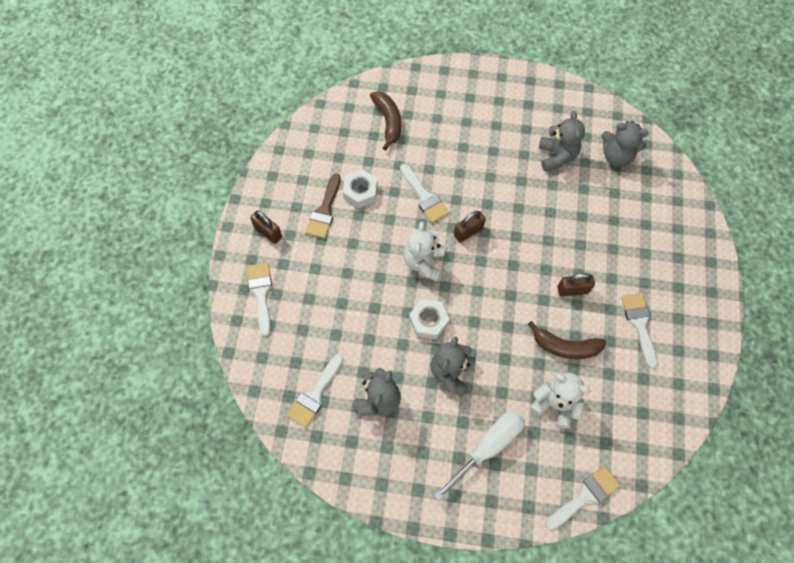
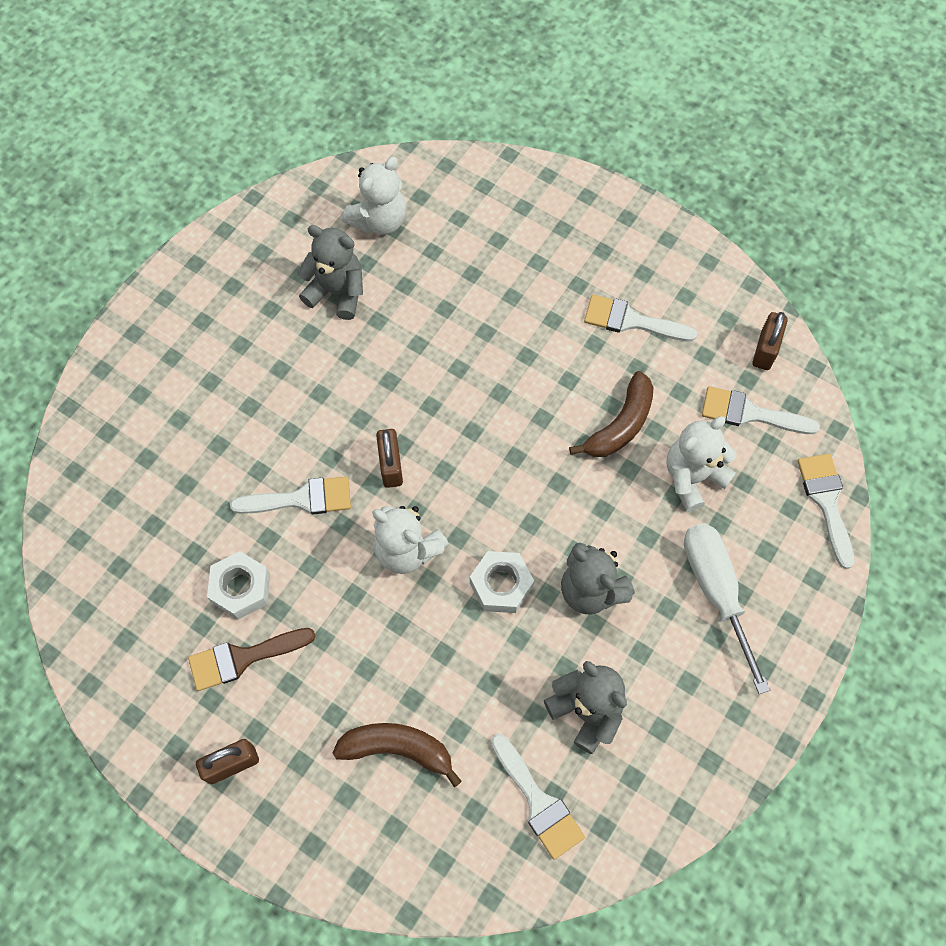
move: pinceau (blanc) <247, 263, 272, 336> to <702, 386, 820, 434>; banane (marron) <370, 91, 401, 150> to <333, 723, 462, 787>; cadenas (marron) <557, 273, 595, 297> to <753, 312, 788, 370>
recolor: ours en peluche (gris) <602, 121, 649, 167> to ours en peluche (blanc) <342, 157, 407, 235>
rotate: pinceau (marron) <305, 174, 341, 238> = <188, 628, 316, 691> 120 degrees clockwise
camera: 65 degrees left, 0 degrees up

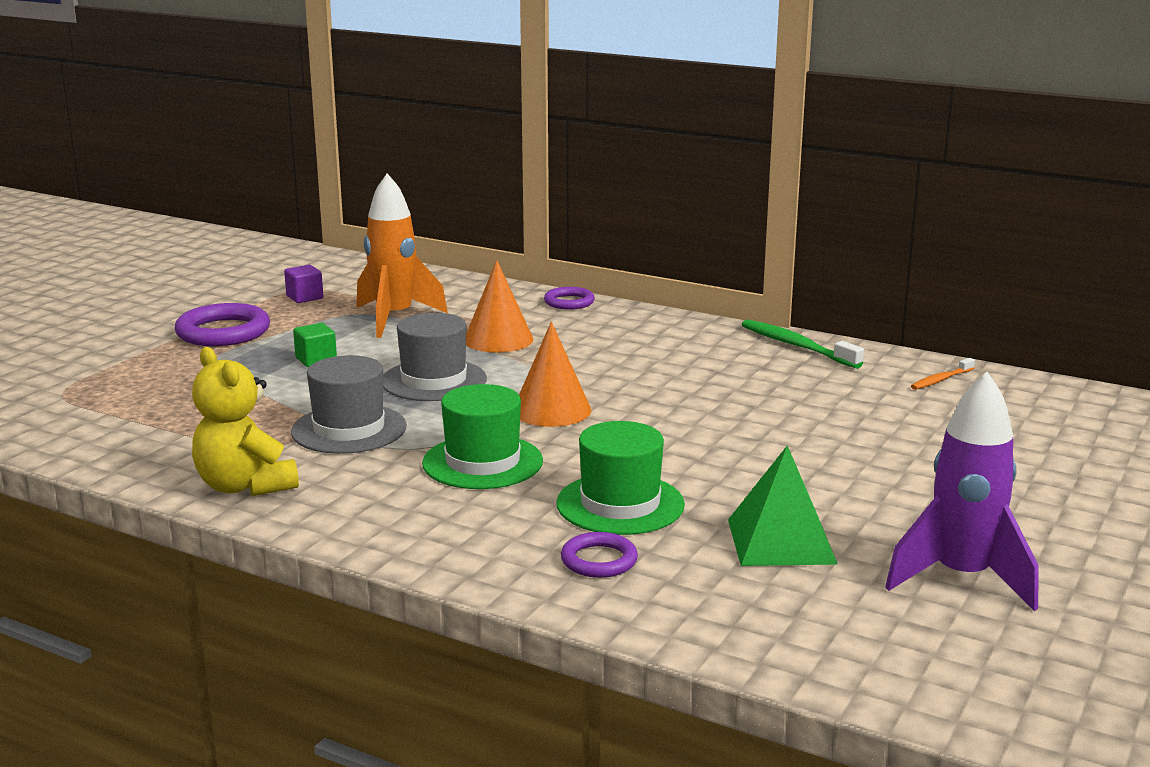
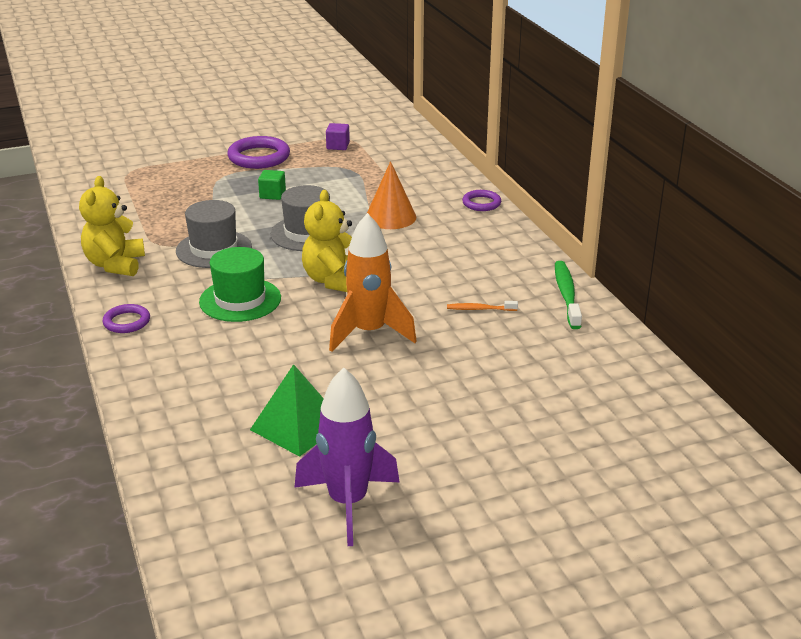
delete: chapeau (vert) <556, 421, 685, 535>
move: fusée (orange) <356, 173, 448, 338> to <329, 213, 417, 352>; anneau (violet) <561, 532, 638, 578> to <102, 304, 150, 333>; brosse à dents (orange) <911, 358, 975, 390> to <447, 301, 518, 311>
replace: cône (orange) <519, 322, 591, 427> to ours en peluche (jaune) <302, 190, 352, 292>
camera: 40 degrees right, 10 degrees up

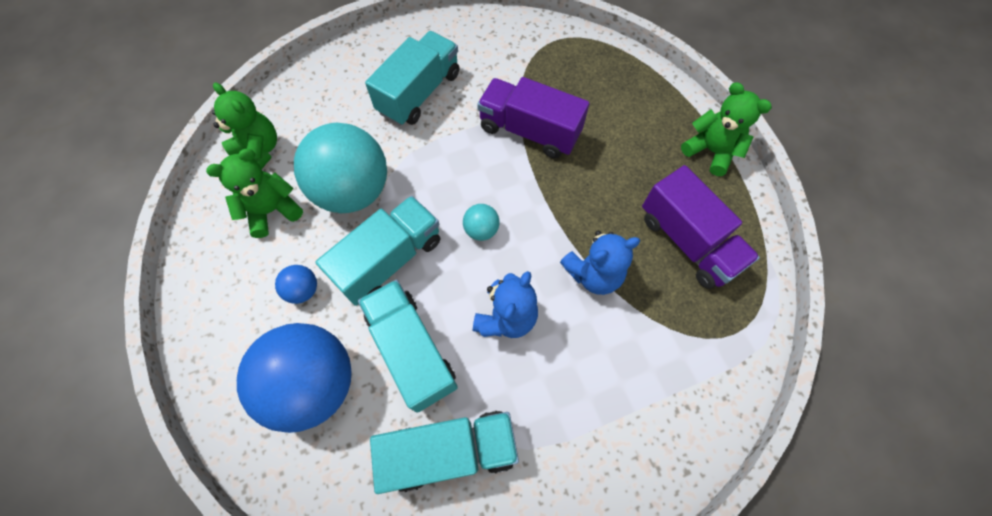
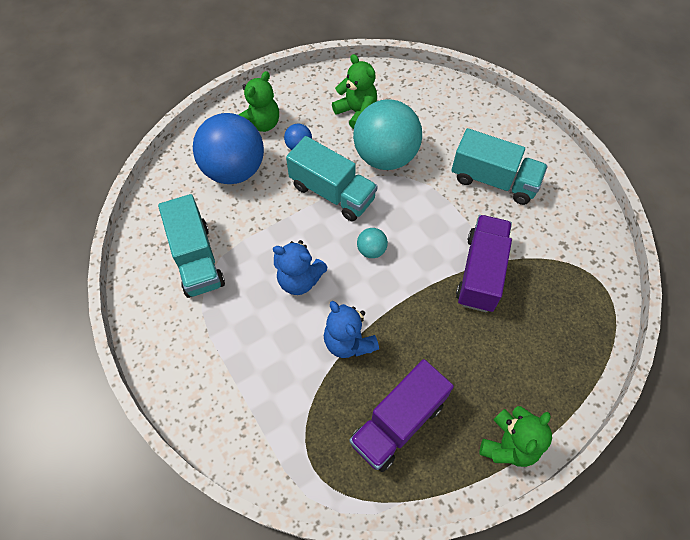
delete: camion (turquoise) <358, 279, 458, 413>
move: ours en peluche (vert) <212, 83, 277, 169> to <238, 71, 279, 132>
camera: 80 degrees right, 5 degrees down

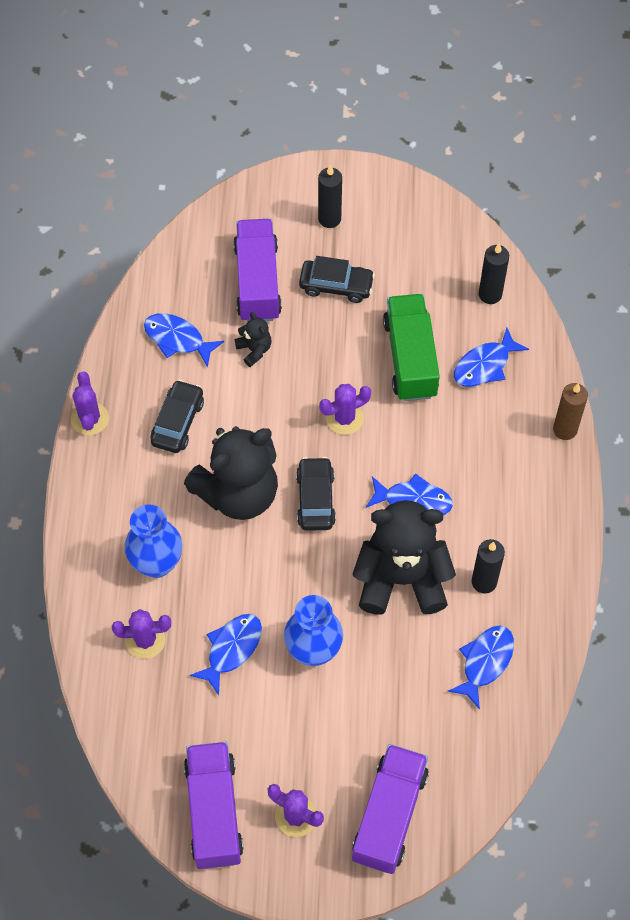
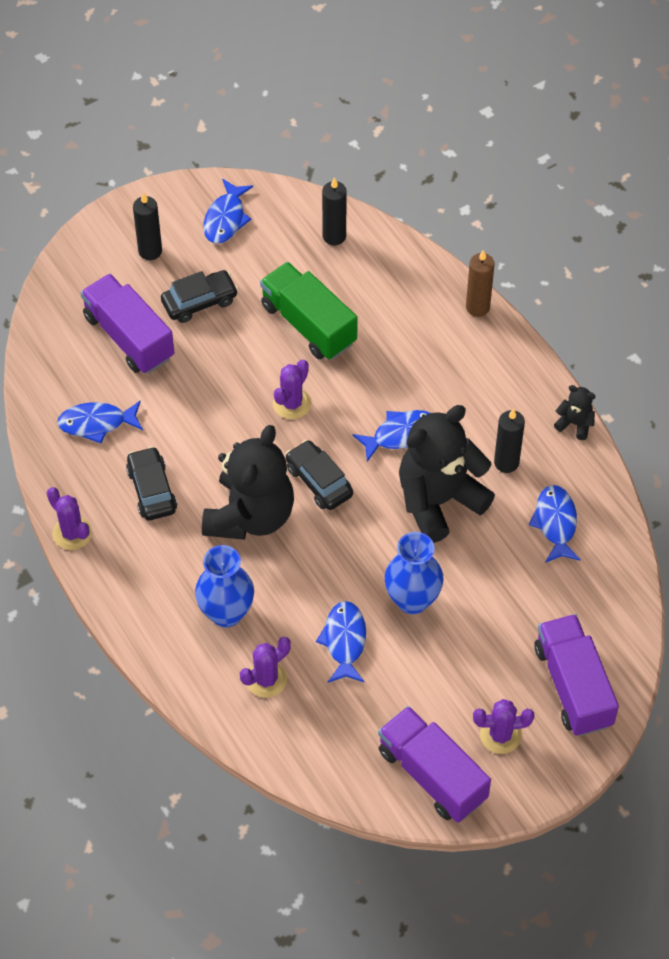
move: ours en peluche (noir) <235, 312, 272, 367> to <554, 385, 595, 440>; poisson (bleu) <454, 327, 529, 387> to <203, 179, 253, 243>
camera: 35 degrees left, 5 degrees down

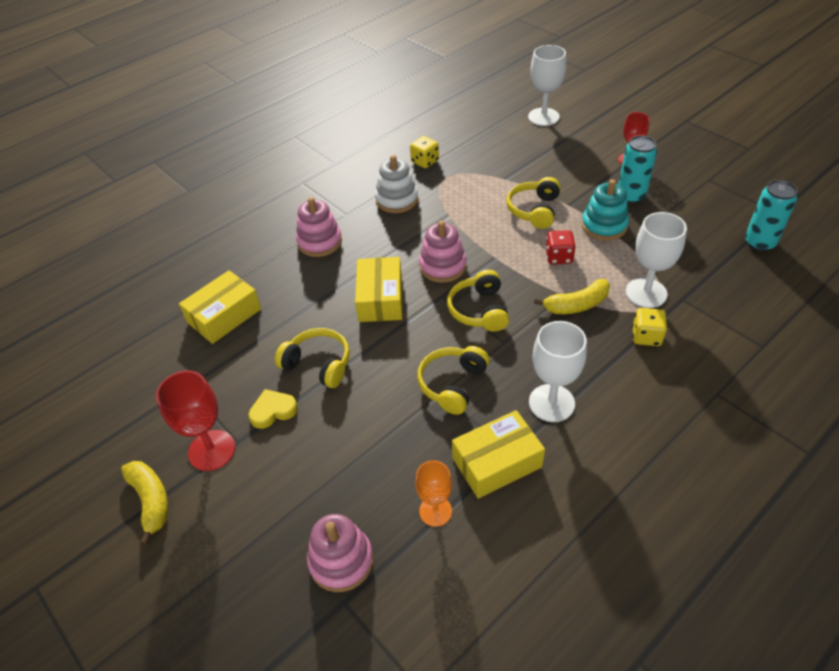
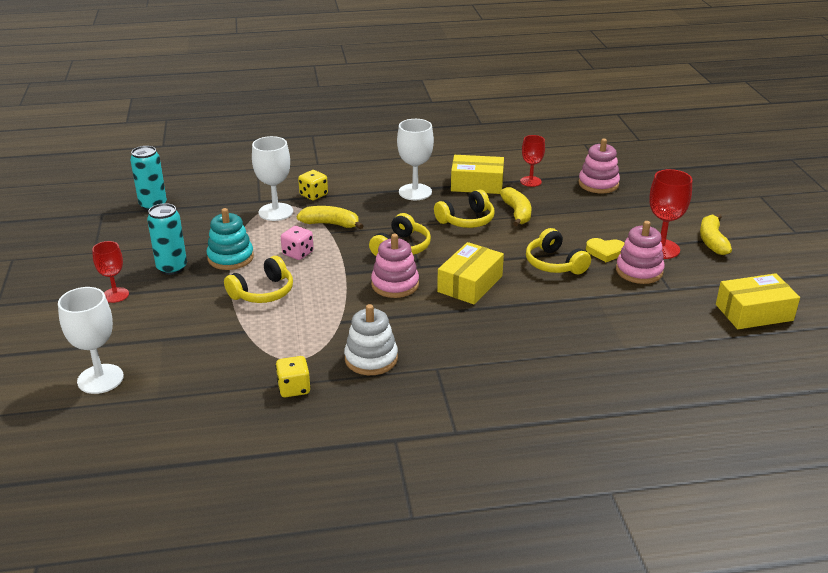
insert: banane (jaune) <500, 187, 531, 226>
move: boîte (jaune) <179, 270, 261, 344> to <716, 273, 800, 329>; jouet à empiler (rose) <296, 197, 342, 257> to <616, 221, 665, 284>
recolor: verre à pied (orange) <415, 460, 452, 527> to verre à pied (rouge) <520, 135, 545, 187>; dé (rouge) <545, 230, 576, 264> to dé (rose) <281, 226, 314, 260>
camera: 150 degrees left, 15 degrees down

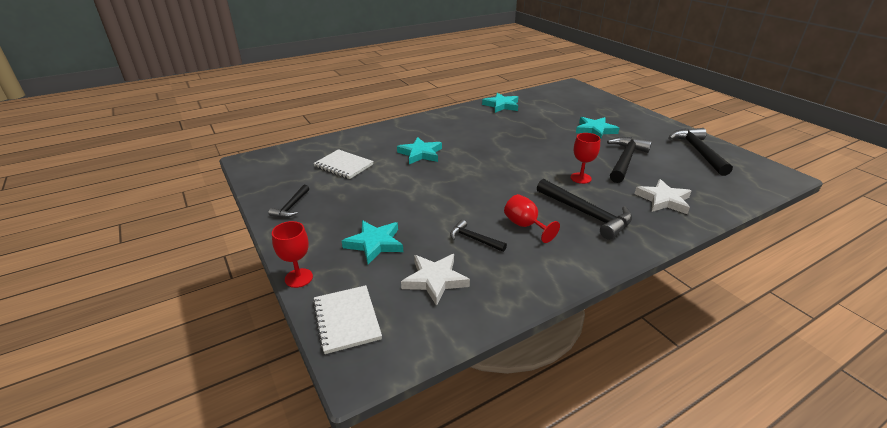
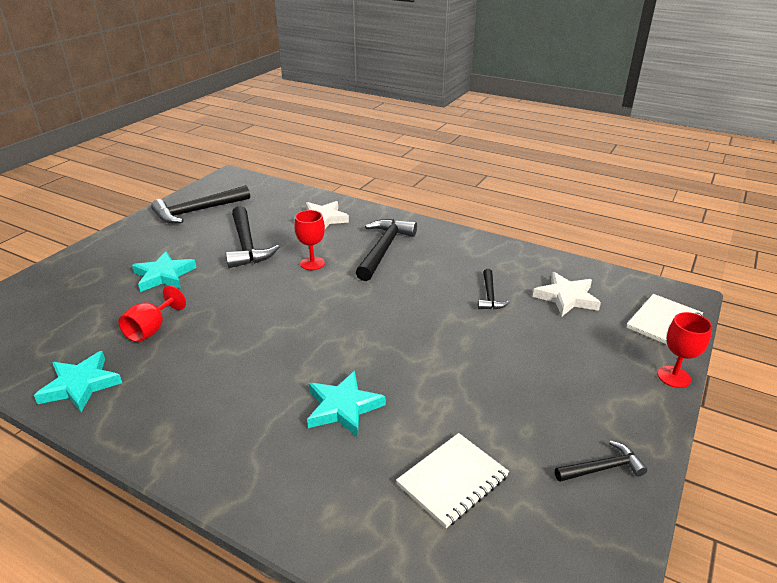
delete: étoile (turquoise) <342, 220, 403, 264>
move: verre à pied (rouge) <504, 194, 560, 243> to <118, 286, 186, 342>
rotate: carnet (blanc) <313, 149, 374, 179> = <396, 433, 509, 528> 45 degrees clockwise; marteau (noir) <607, 137, 652, 183> = <226, 206, 279, 268> 105 degrees counterclockwise
camera: 120 degrees left, 0 degrees up

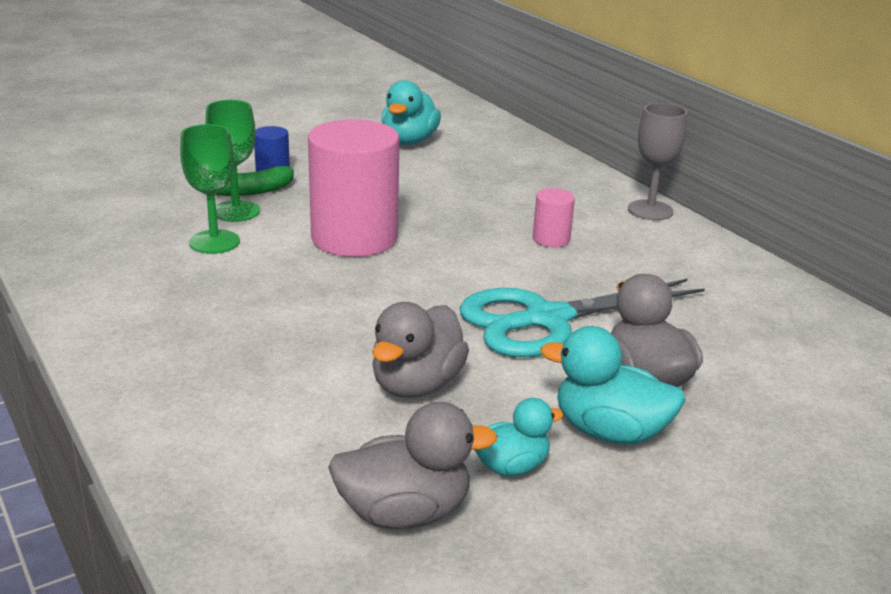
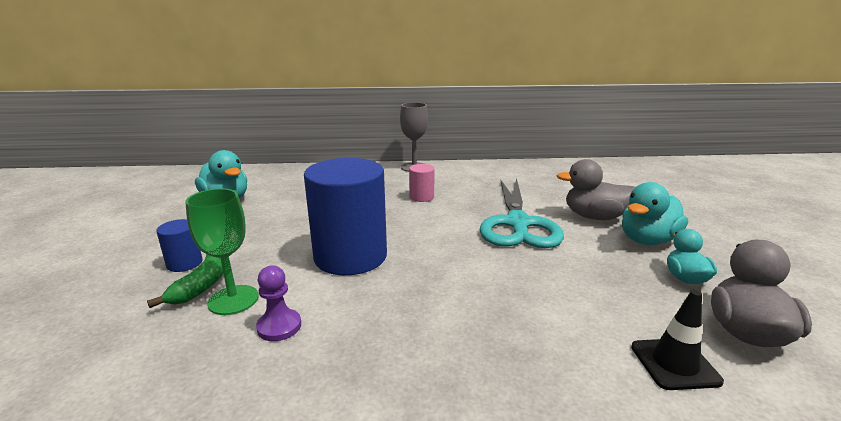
delete: canard (gris) <372, 302, 469, 398>
insert: cône de chantier (noir) <631, 290, 724, 390>
replace: verre à pied (vert) <180, 124, 240, 254> to pion (violet) <256, 266, 301, 341>
recolor: cylindre (rose) <308, 119, 399, 257> to cylindre (bleu) <304, 158, 387, 275>
camera: 60 degrees left, 5 degrees down

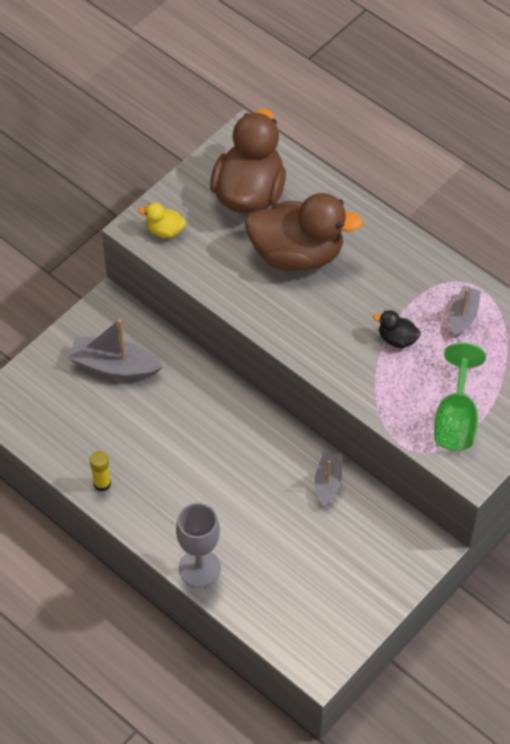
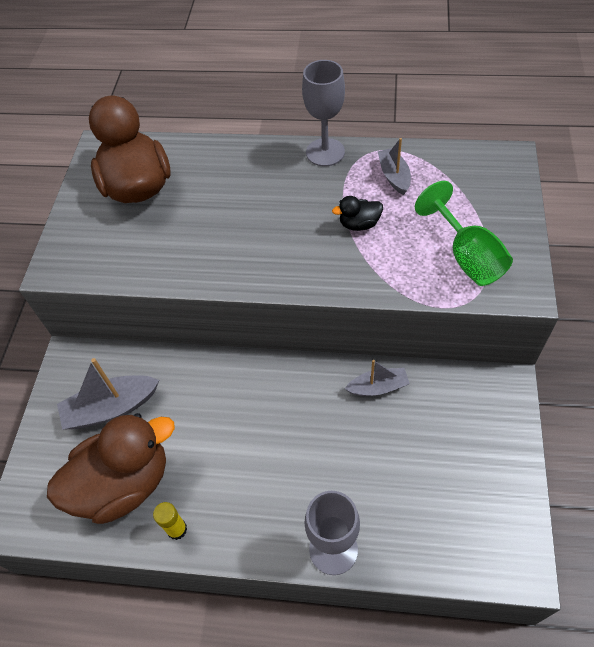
delete: canard (jaune) <138, 203, 186, 238>
insert: verre à pied (gris) <302, 60, 345, 166>
move: canard (marron) <245, 193, 363, 271> to <47, 413, 175, 524>
rotate: bateau (gris) <315, 452, 342, 507> = <345, 360, 410, 396> 105 degrees clockwise
camera: 30 degrees left, 0 degrees up

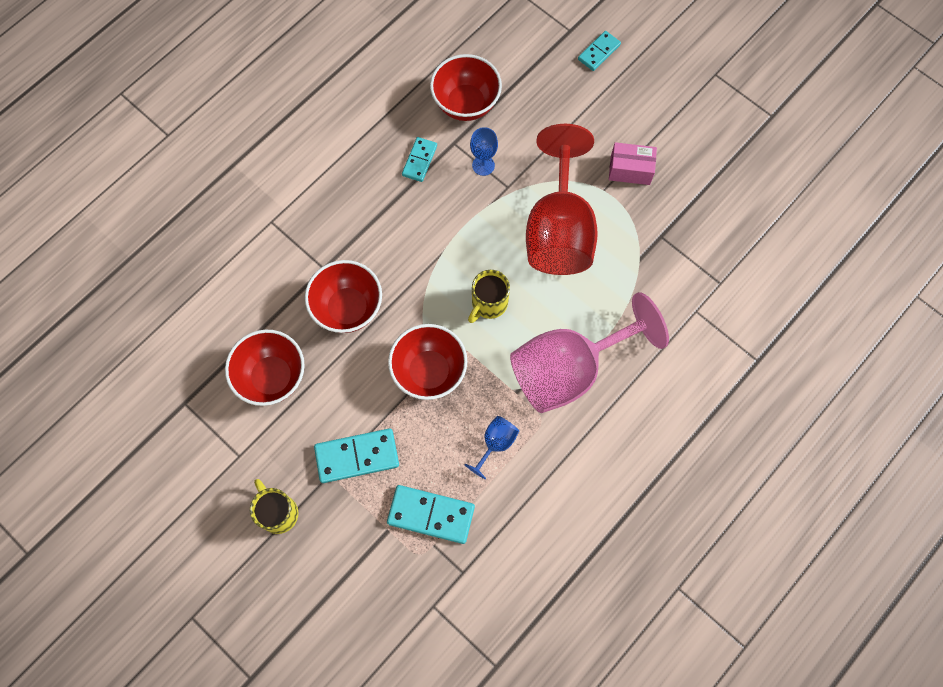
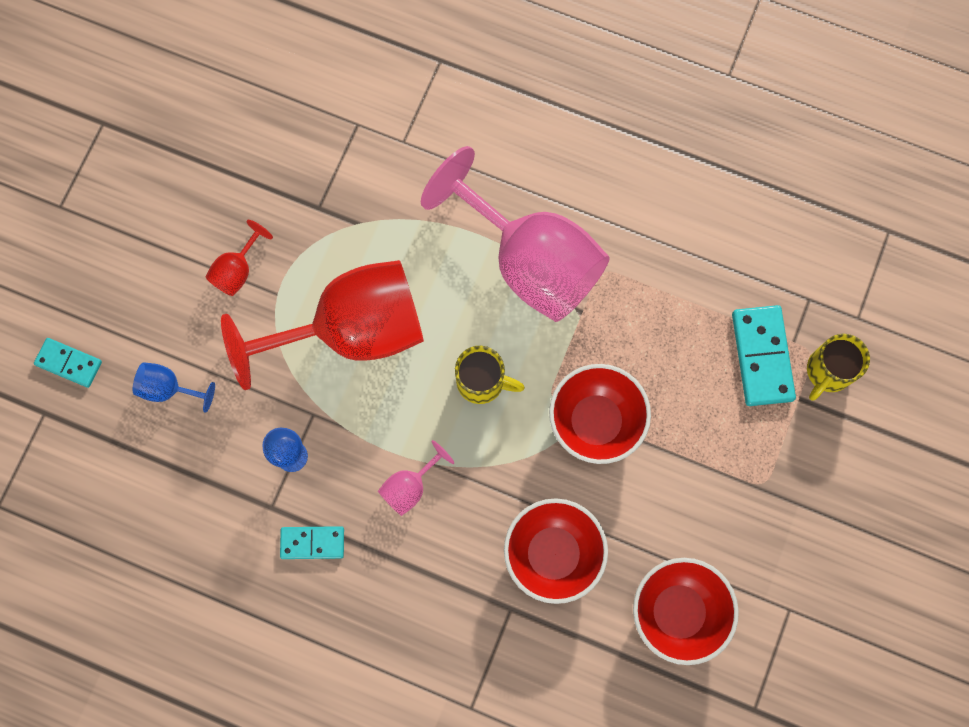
delete: domino (turquoise) <314, 428, 399, 483>; bol (rouge) <430, 54, 502, 121>
insert: verre à pied (rose) <378, 440, 454, 516>
move: tasse (jaune) <250, 479, 298, 534> to <807, 334, 870, 401>; verre à pied (bleu) <465, 416, 519, 479> to <133, 362, 215, 413>
replace: boîte (rose) <609, 142, 657, 185> to verre à pied (rouge) <205, 220, 273, 296>
camera: 110 degrees left, 5 degrees up

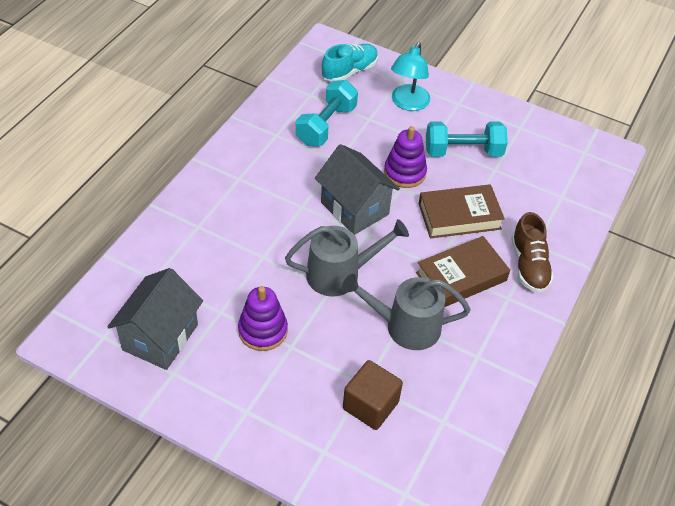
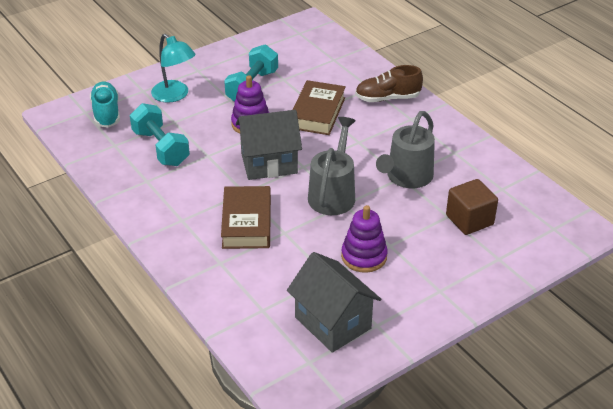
move: livre (marron) <416, 236, 510, 307> to <221, 186, 271, 249>
rotate: chaussure (marron) <511, 212, 554, 293> = <355, 65, 423, 102> 150 degrees clockwise
camera: 60 degrees left, 10 degrees down

